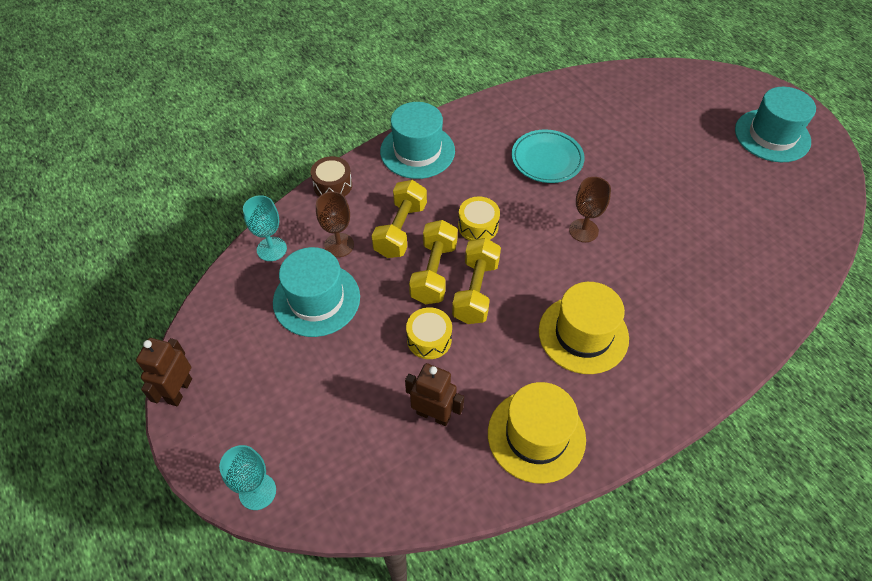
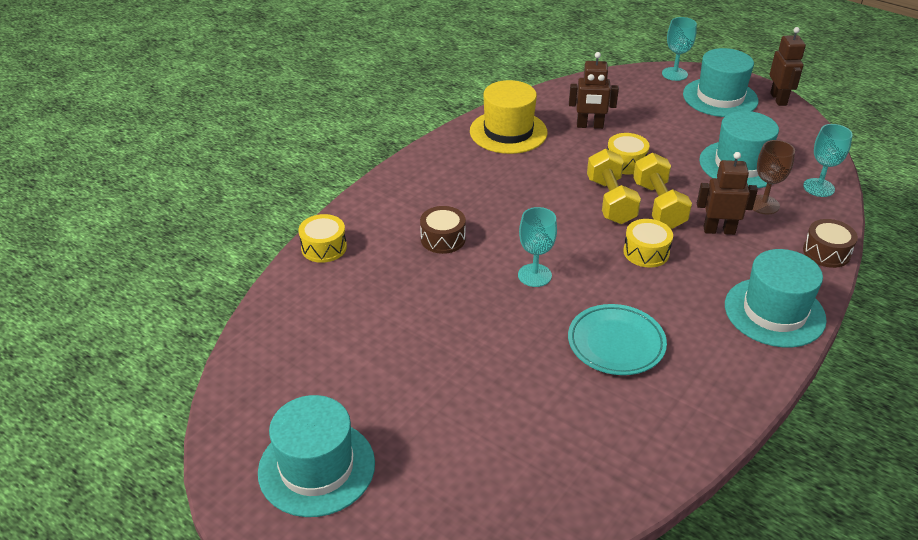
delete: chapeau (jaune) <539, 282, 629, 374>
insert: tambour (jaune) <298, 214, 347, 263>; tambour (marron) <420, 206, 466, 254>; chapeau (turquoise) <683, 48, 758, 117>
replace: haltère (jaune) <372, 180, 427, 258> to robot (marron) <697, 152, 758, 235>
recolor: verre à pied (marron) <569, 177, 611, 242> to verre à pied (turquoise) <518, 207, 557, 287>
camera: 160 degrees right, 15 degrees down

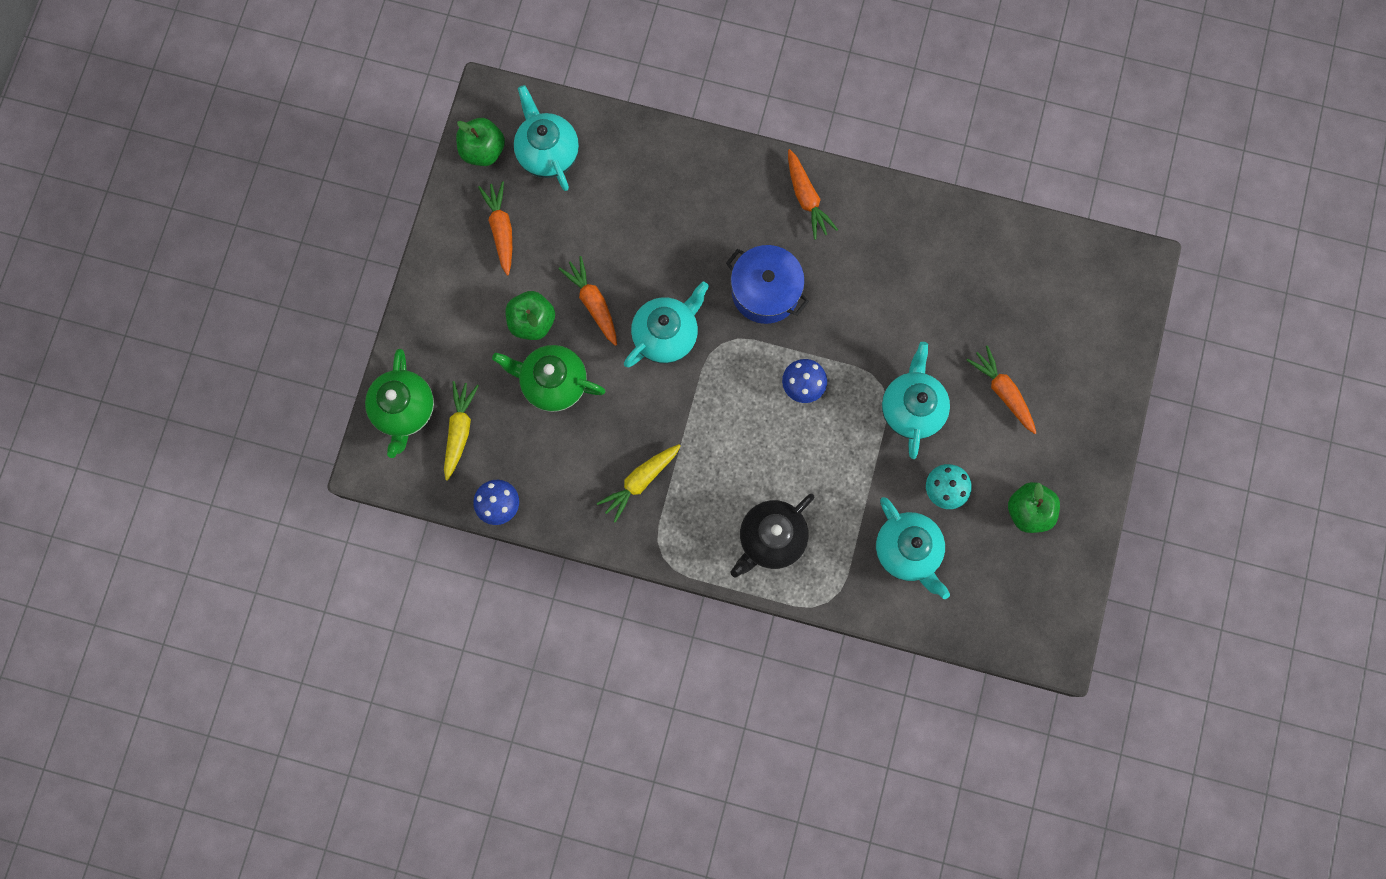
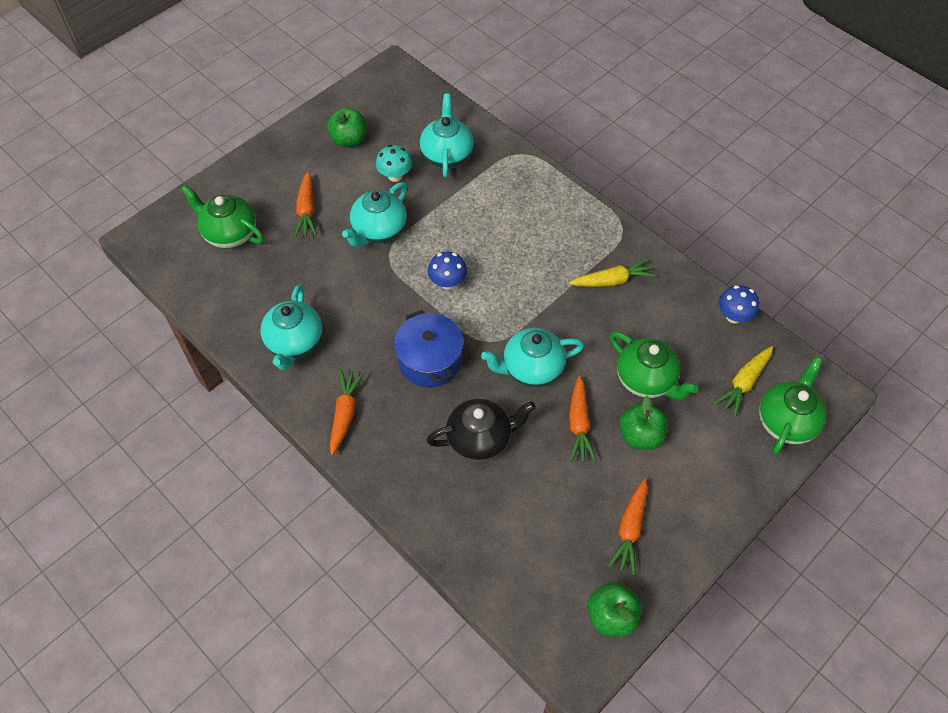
insert: théière (vert) <181, 185, 264, 248>
move: théière (turquoise) <514, 85, 579, 191> to <260, 284, 323, 370>; théière (noir) <730, 494, 814, 578> to <426, 399, 536, 462>
camera: 150 degrees left, 20 degrees down

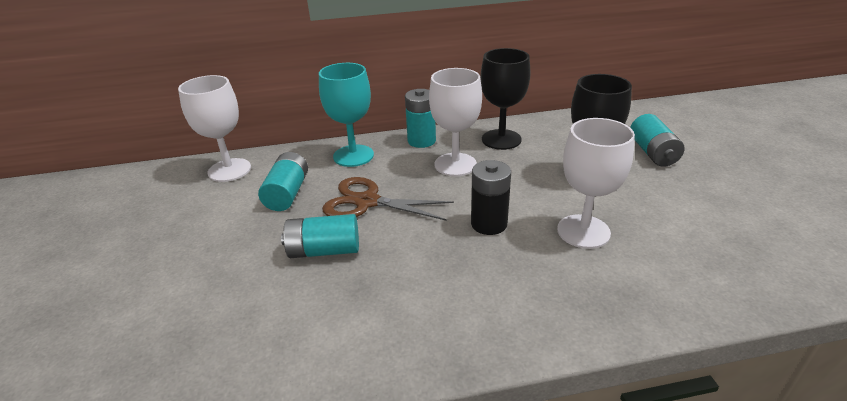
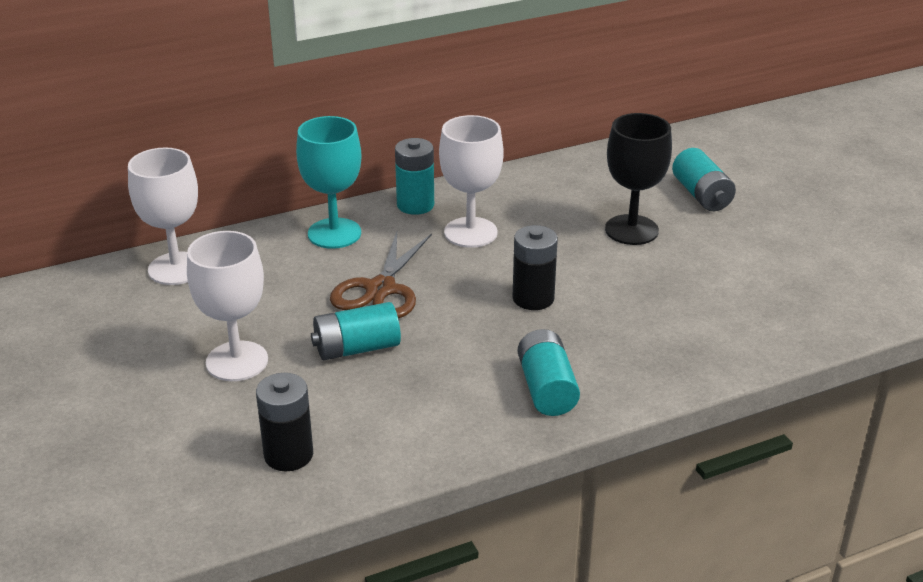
delete: verre à pied (noir) <481, 48, 531, 150>
insert: pile (noir) <256, 373, 313, 471>
move: pile (turquoise) <258, 152, 308, 211> to <518, 329, 580, 416>; verre à pied (blanc) <557, 118, 635, 249> to <187, 231, 268, 381>
rotate: ciseaux (marron) <322, 177, 454, 220> = <330, 231, 432, 318> 75 degrees counterclockwise
camera: 15 degrees left, 0 degrees up

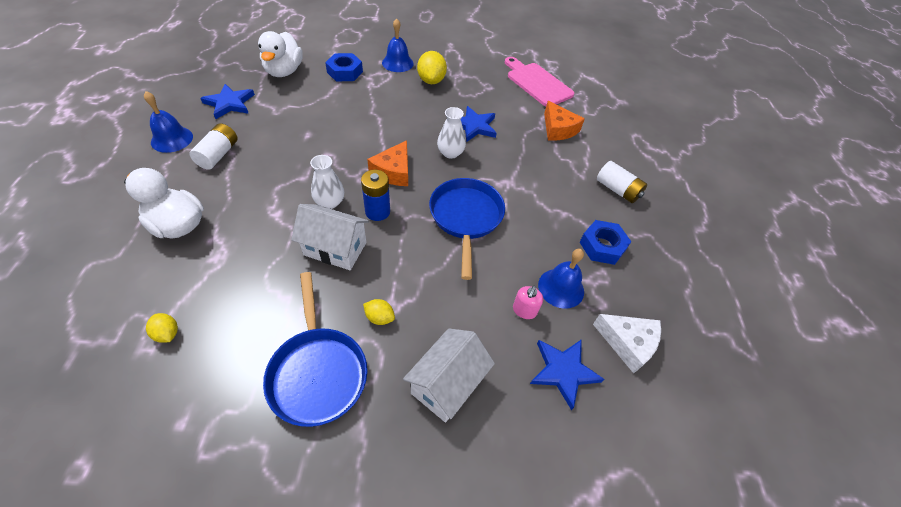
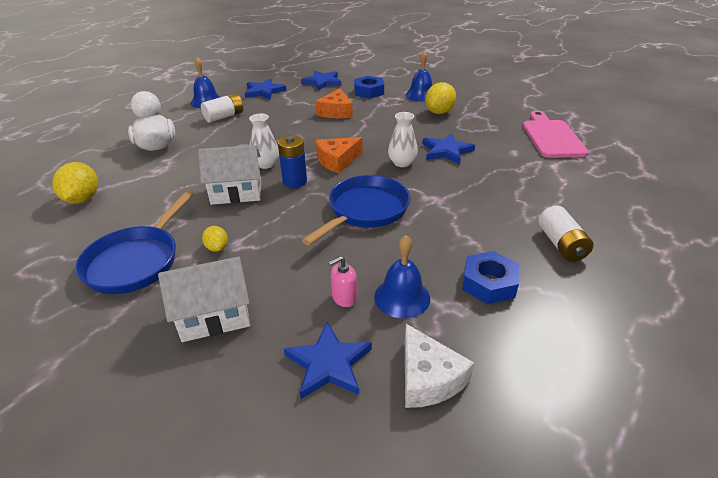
move: fromage (orange) <544, 101, 585, 141> to <316, 88, 353, 118>
replace: canard (blanc) <258, 31, 303, 77> to étoile (bleu) <301, 70, 341, 91>
rotate: maison (blanc) <291, 204, 369, 270> = <198, 145, 261, 205> 60 degrees counterclockwise
resize: citron (jaune) <146, 313, 178, 343> = <52, 162, 98, 204> x1.82
camera: 40 degrees right, 15 degrees down

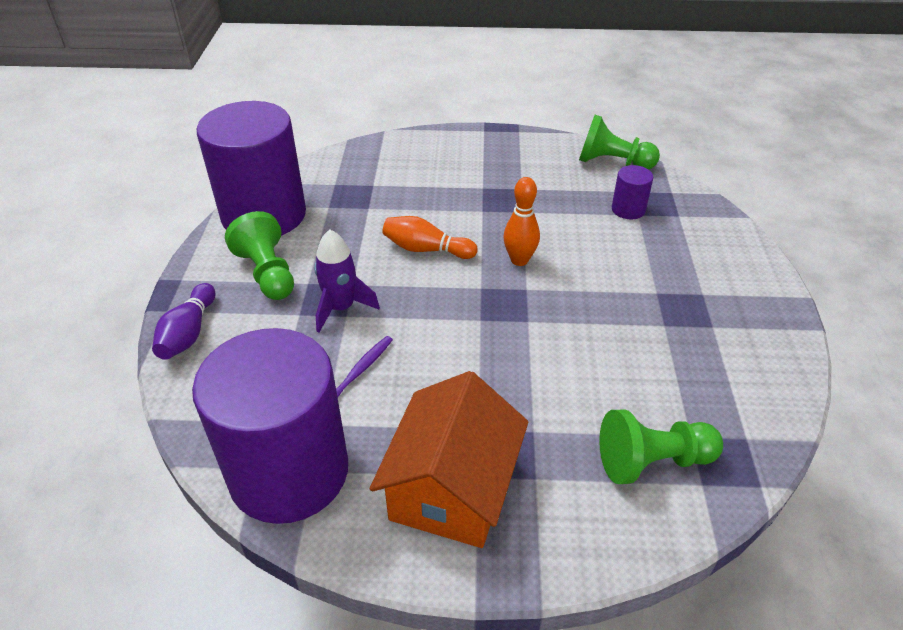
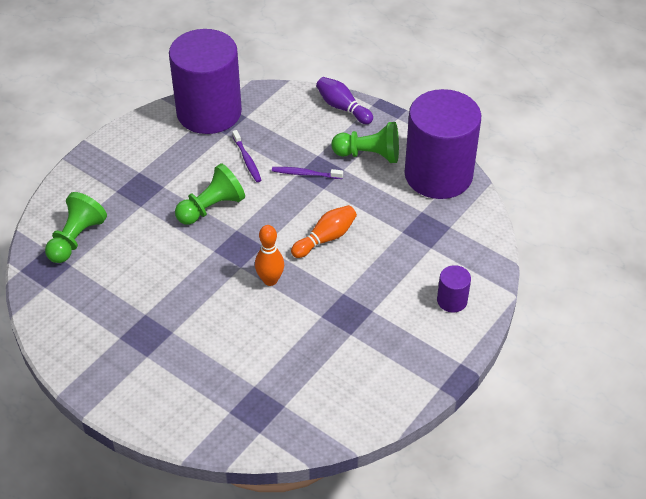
delete: maison (orange) <370, 371, 528, 548>
move: pion (vert) <579, 115, 660, 170> to <175, 163, 245, 225>; cylindre (violet) <612, 165, 653, 219> to <437, 265, 471, 312>
replace: fusée (violet) <314, 229, 380, 332> to brosse à dents (violet) <272, 167, 343, 179>
camera: 125 degrees right, 5 degrees up

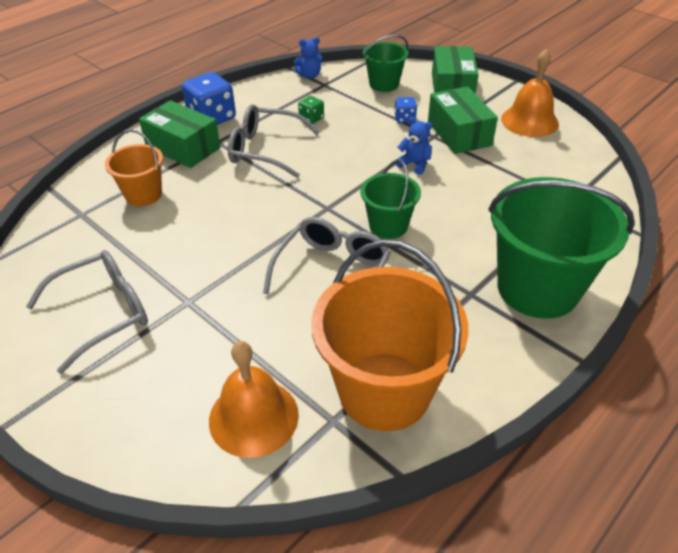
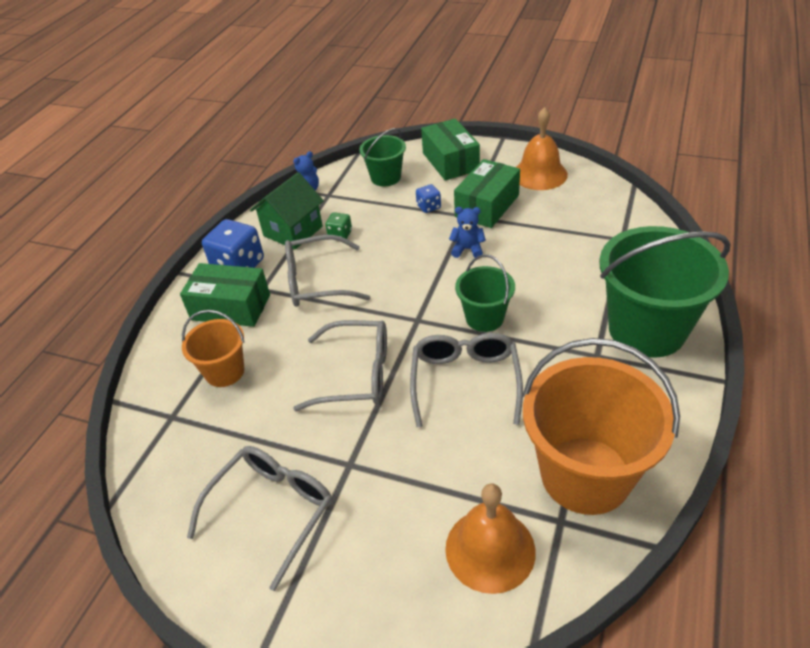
insert: maison (vert) <250, 172, 324, 249>; lunettes (gris) <293, 320, 387, 411>
rotate: boîte (vert) <428, 86, 498, 154> = <454, 159, 520, 228> 75 degrees clockwise
camera: 20 degrees left, 0 degrees up

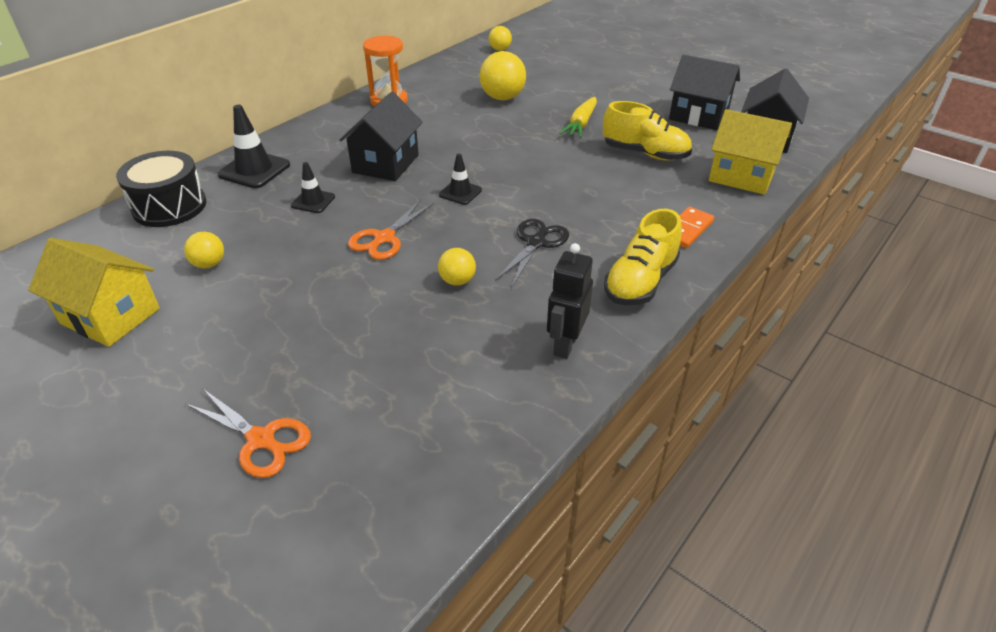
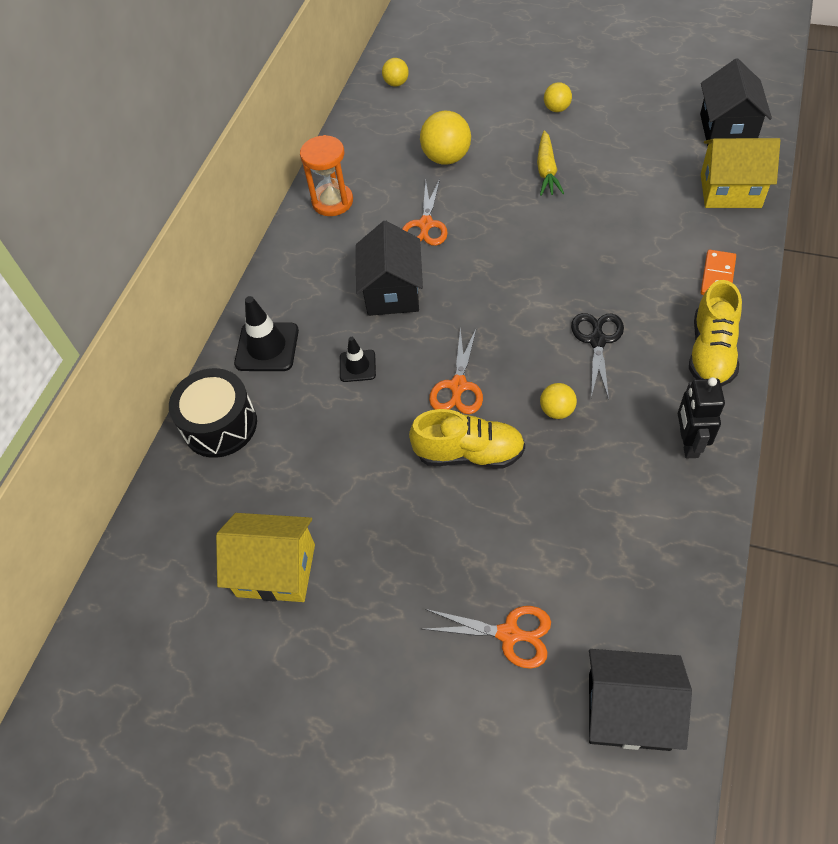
delete: cône de chantier (noir) <439, 154, 482, 205>
insert: ciseaux (orange) <402, 179, 448, 246>
move: balle (jaune) <184, 232, 224, 268> to <544, 82, 572, 112>; chaussure (jaune) <603, 101, 692, 161> to <409, 409, 525, 468>; maison (noir) <669, 55, 740, 130> to <589, 649, 692, 751>
camera: 15 degrees left, 15 degrees up

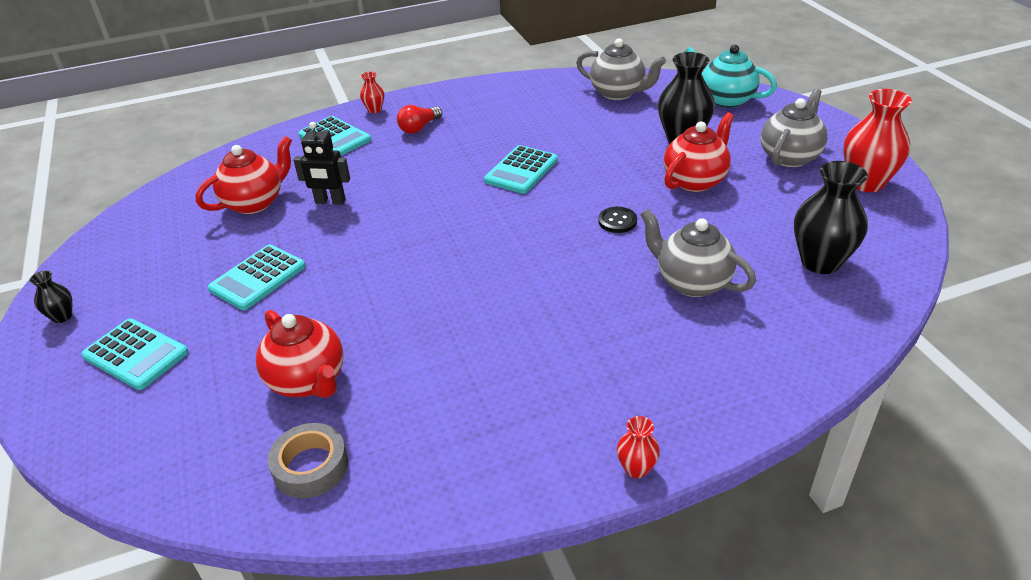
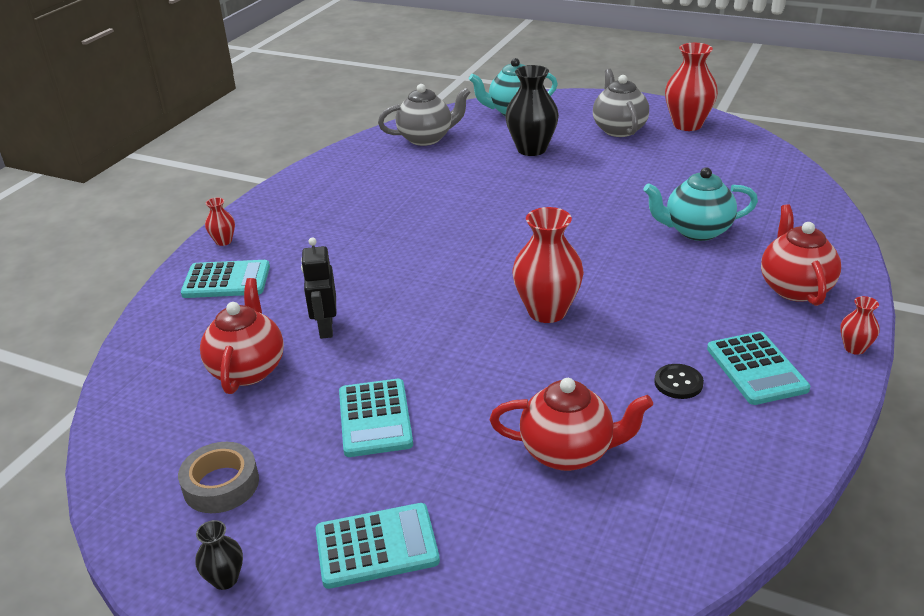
delete: ampoule (rouge) <397, 105, 442, 134>; vase (noir) <794, 161, 868, 274>
insert: vase (rouge) <513, 207, 584, 323>
move: ruban adhésif (gris) <268, 423, 348, 498> to <178, 442, 259, 513>; calculatrice (turquoise) <484, 145, 558, 194> to <707, 331, 810, 405>; bouton (noir) <598, 207, 637, 233> to <654, 364, 704, 399>; théière (rouge) <664, 112, 734, 192> to <761, 204, 841, 306>
recolor: théière (gris) <640, 209, 756, 297> to théière (turquoise) <643, 167, 758, 241>
rotate: robot (noir) <294, 122, 350, 205> = <301, 238, 336, 339> 120 degrees clockwise
camera: 45 degrees left, 5 degrees down

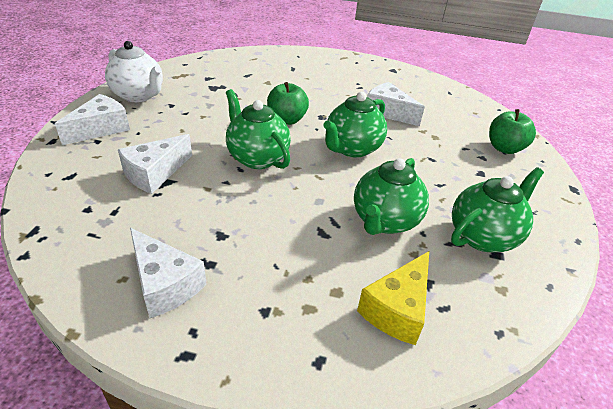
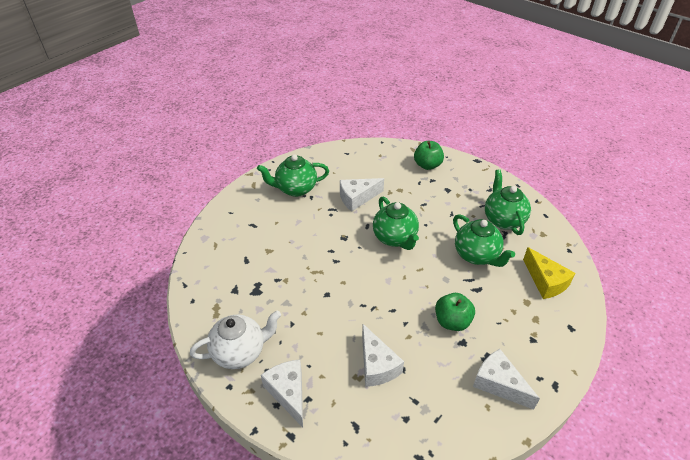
move: théière (vert) <226, 89, 291, 169> to <257, 154, 329, 197>; pomme (vert) <267, 82, 309, 125> to <435, 293, 475, 331>
rotate: fromage (blanc) <130, 228, 207, 318> = <473, 349, 540, 410> 120 degrees counterclockwise
camera: 60 degrees left, 5 degrees up

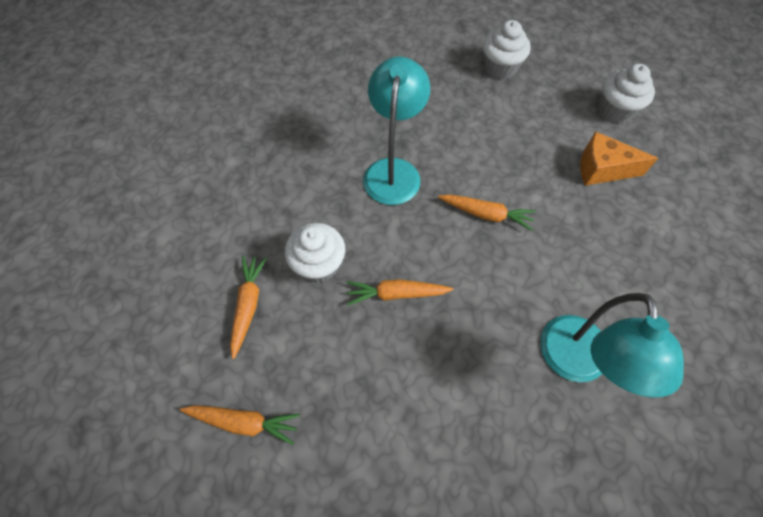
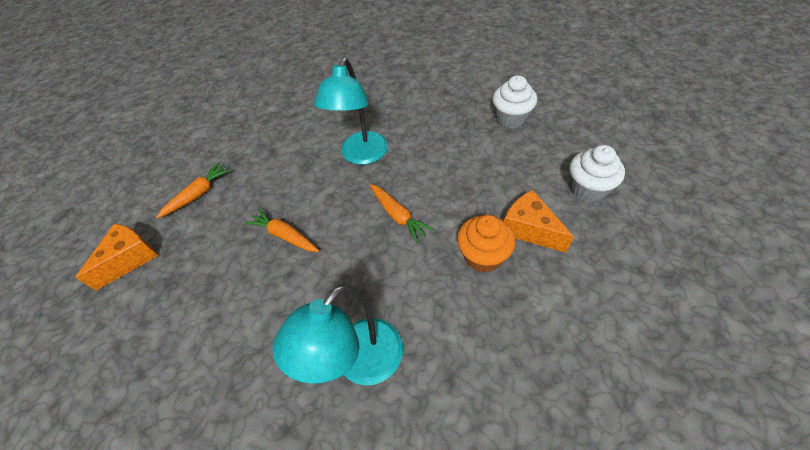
delete: muffin (blanc) <285, 223, 345, 283>
insert: muffin (orange) <457, 215, 515, 273>
replace: carotte (orange) <180, 405, 300, 445> to fromage (orange) <75, 224, 158, 291>
rotate: lampe (turquoise) <363, 57, 430, 205> = <314, 57, 388, 165> 150 degrees clockwise
camera: 40 degrees right, 10 degrees down

